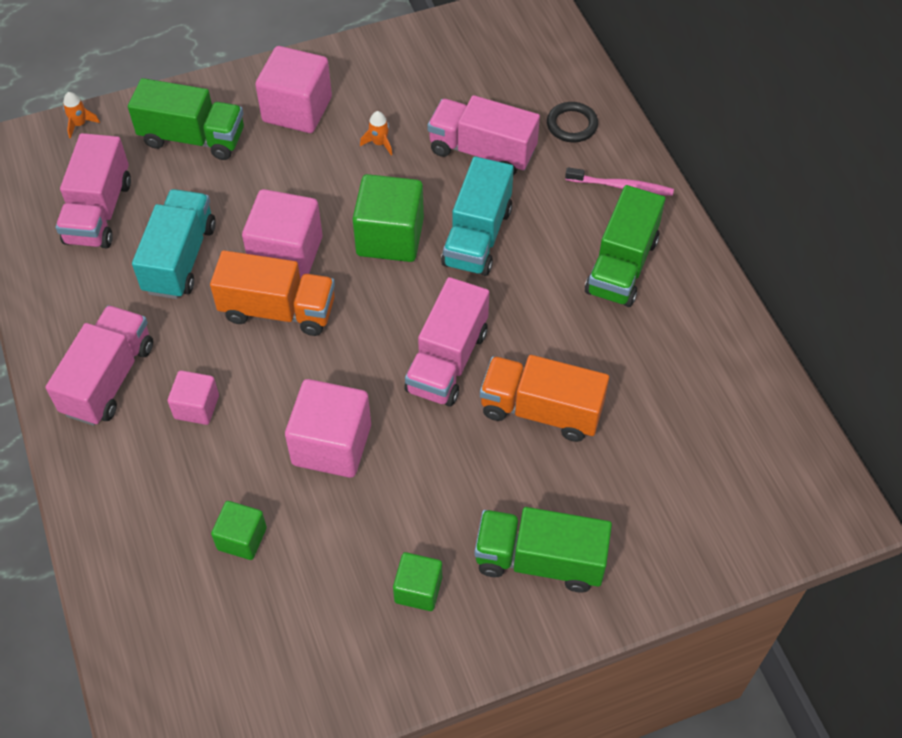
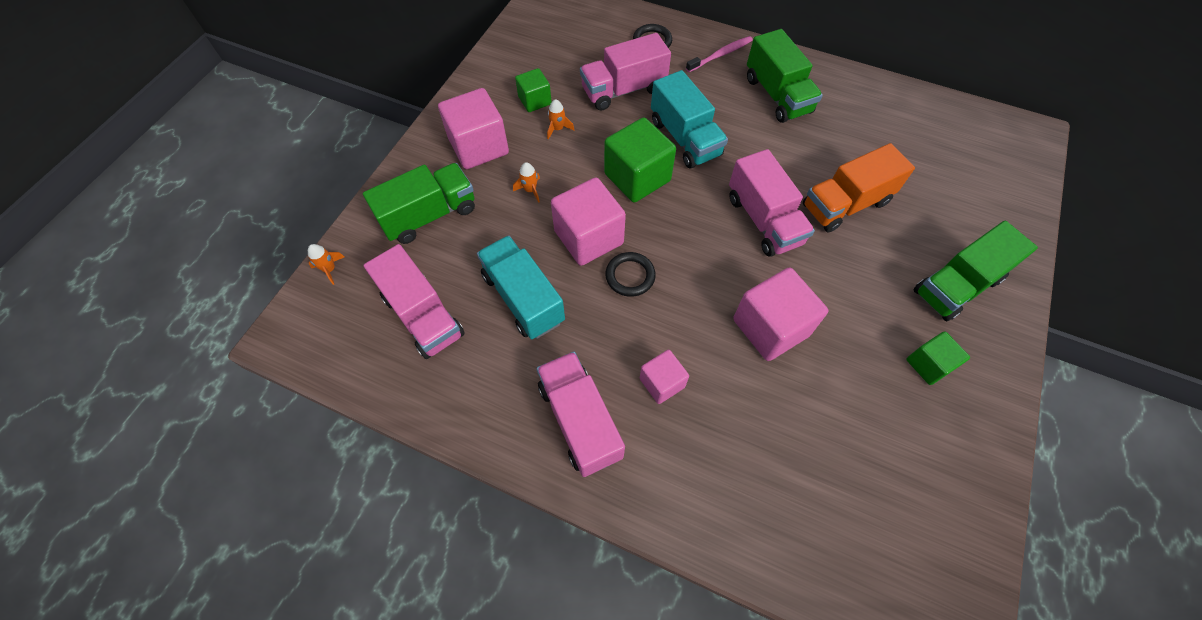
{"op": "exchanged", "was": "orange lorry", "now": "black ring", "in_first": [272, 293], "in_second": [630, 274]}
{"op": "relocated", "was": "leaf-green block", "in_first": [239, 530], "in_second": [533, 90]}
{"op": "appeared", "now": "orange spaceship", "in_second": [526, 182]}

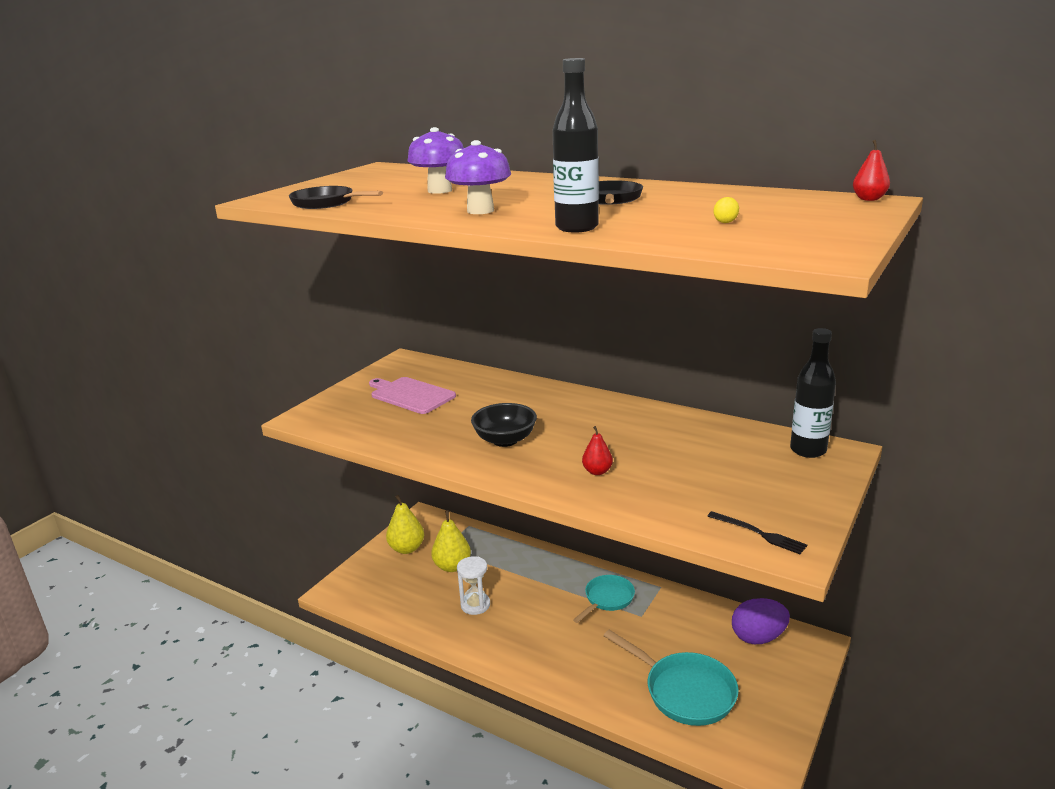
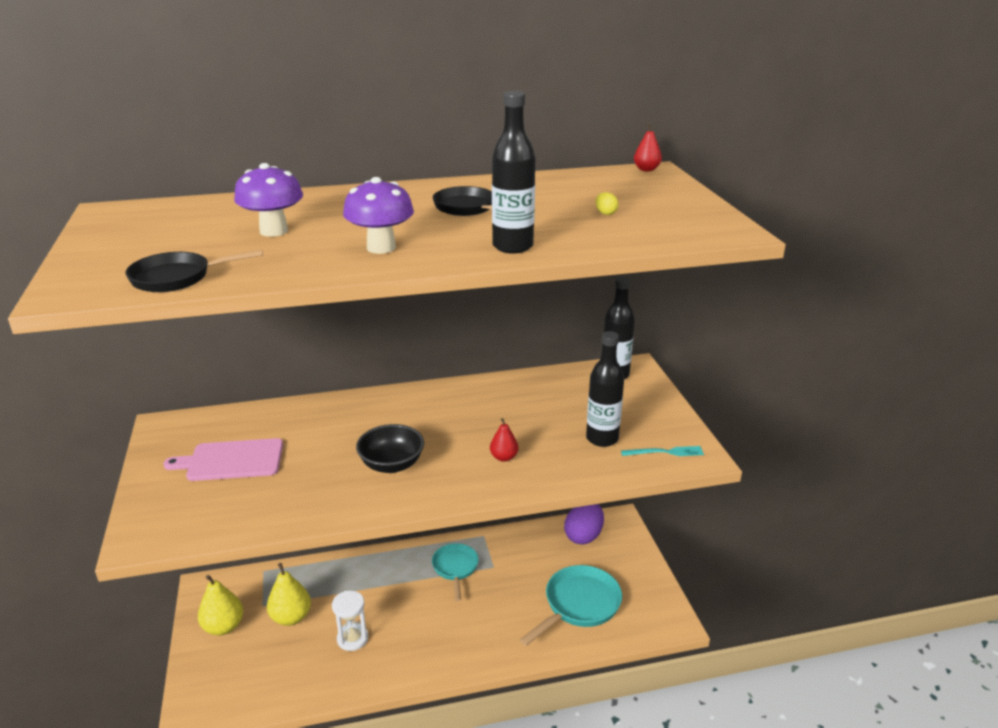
{"op": "spun", "was": "aqua pan", "in_first": [671, 678], "in_second": [571, 605], "clockwise": -45}
{"op": "colour", "was": "black dinner fork", "now": "aqua dinner fork", "in_first": [757, 532], "in_second": [662, 451]}
{"op": "appeared", "now": "black bottle", "in_second": [605, 389]}

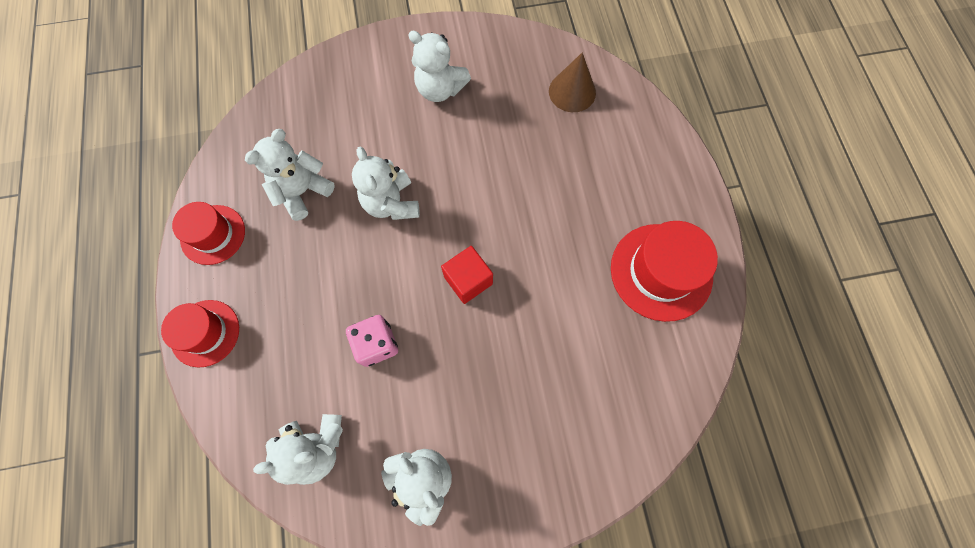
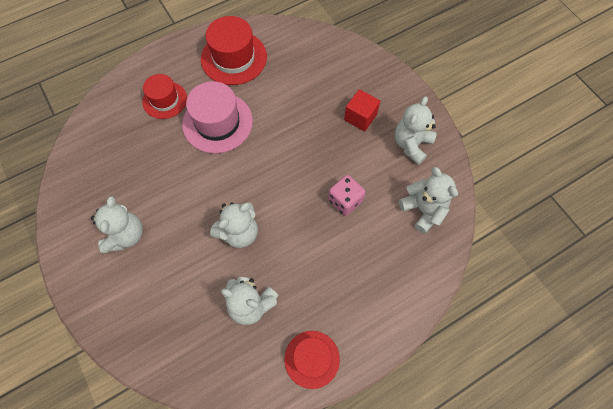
{"op": "relocated", "was": "red top hat", "in_first": [200, 334], "in_second": [164, 96]}
{"op": "relocated", "was": "red block", "in_first": [467, 275], "in_second": [362, 110]}
{"op": "missing", "was": "brown solid cone", "in_first": [572, 82]}
{"op": "appeared", "now": "rosy top hat", "in_second": [217, 117]}

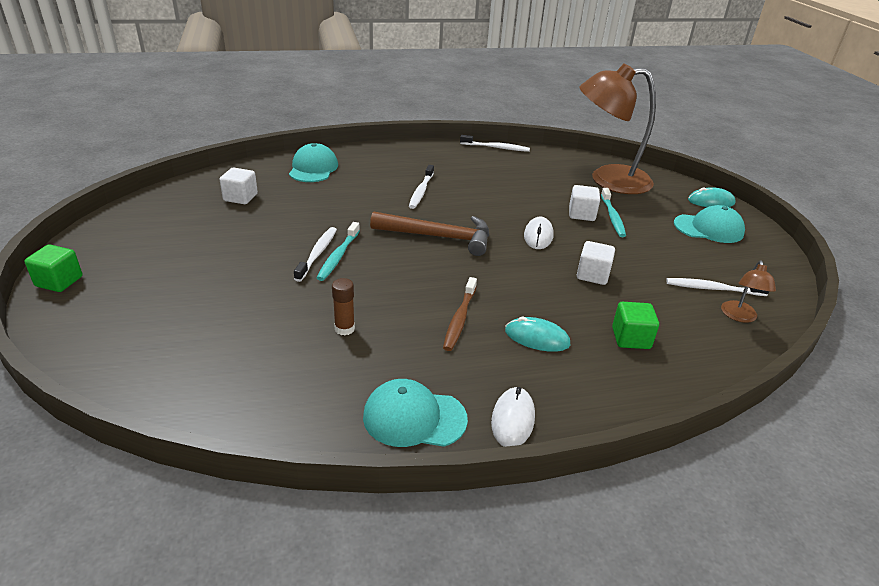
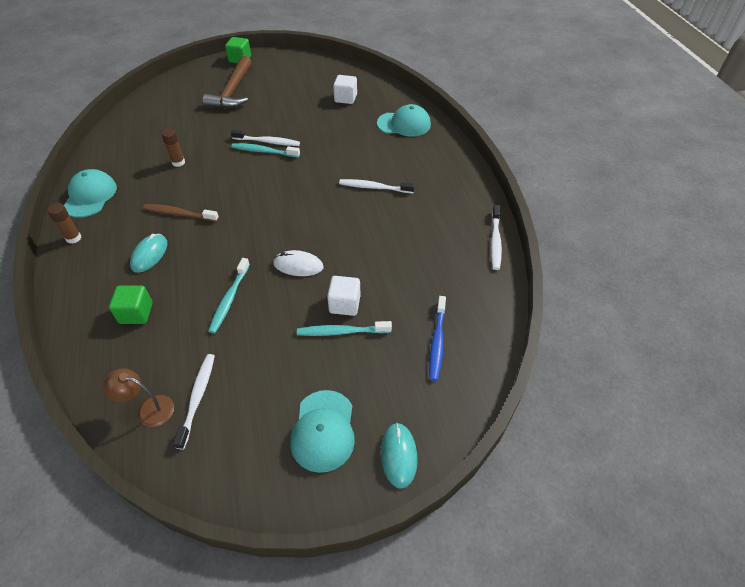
{"op": "relocated", "was": "brown claw hammer", "in_first": [429, 233], "in_second": [227, 82]}
{"op": "exchanged", "was": "white computer mouse", "now": "brown stick of glue", "in_first": [513, 417], "in_second": [64, 223]}
{"op": "exchanged", "was": "white block", "now": "aqua toothbrush", "in_first": [596, 263], "in_second": [229, 295]}
{"op": "exchanged", "was": "brown desk lamp", "now": "cobalt toothbrush", "in_first": [617, 128], "in_second": [437, 338]}

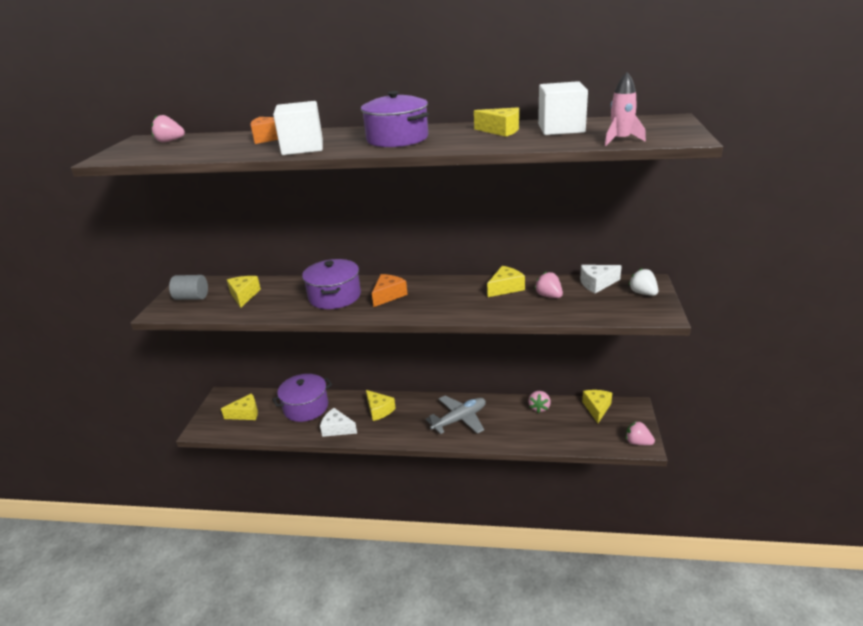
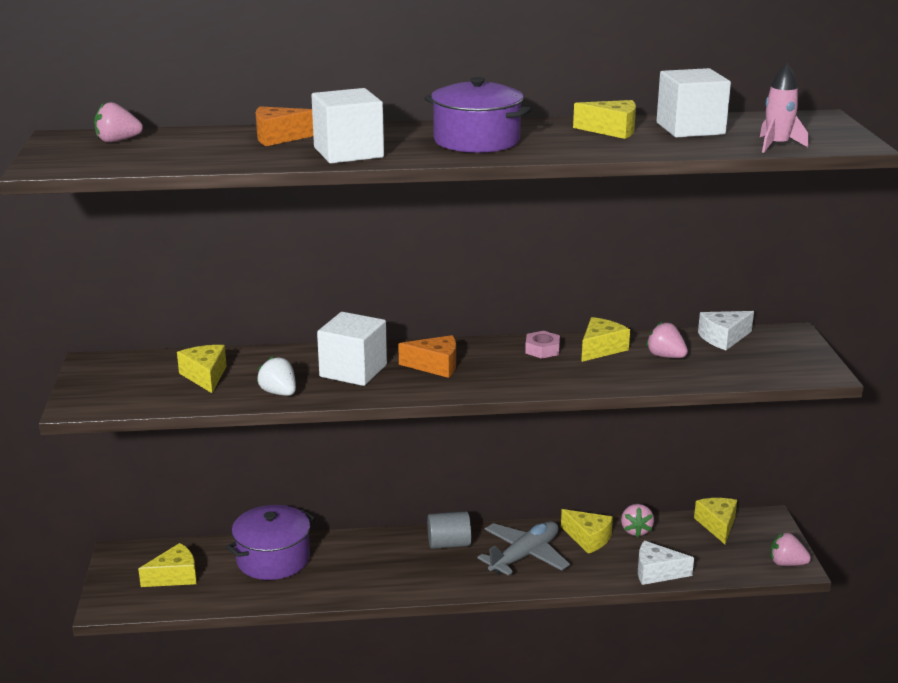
{"op": "relocated", "was": "gray cylinder shape", "in_first": [188, 287], "in_second": [449, 530]}
{"op": "exchanged", "was": "royal purple cooking pot", "now": "white block", "in_first": [331, 284], "in_second": [352, 349]}
{"op": "relocated", "was": "white piece of cheese", "in_first": [338, 422], "in_second": [666, 563]}
{"op": "relocated", "was": "yellow piece of cheese", "in_first": [381, 405], "in_second": [587, 531]}
{"op": "spun", "was": "orange piece of cheese", "in_first": [390, 290], "in_second": [427, 356], "clockwise": 75}
{"op": "relocated", "was": "white toy strawberry", "in_first": [643, 282], "in_second": [276, 376]}
{"op": "appeared", "now": "rosy nut", "in_second": [542, 345]}

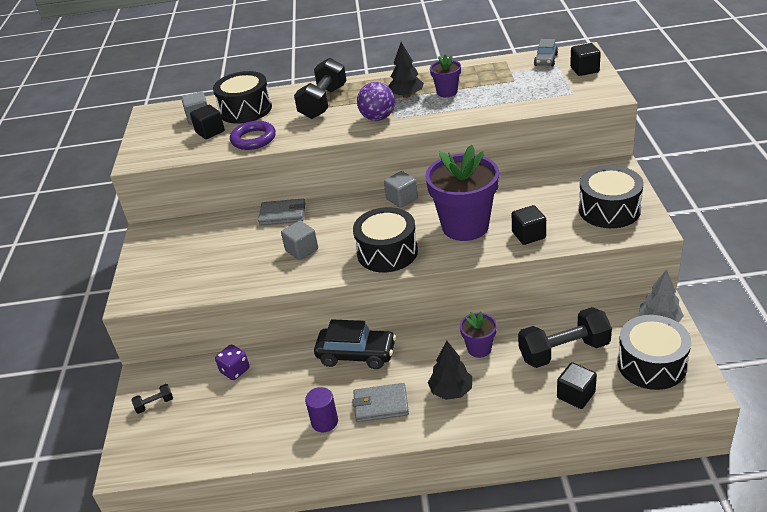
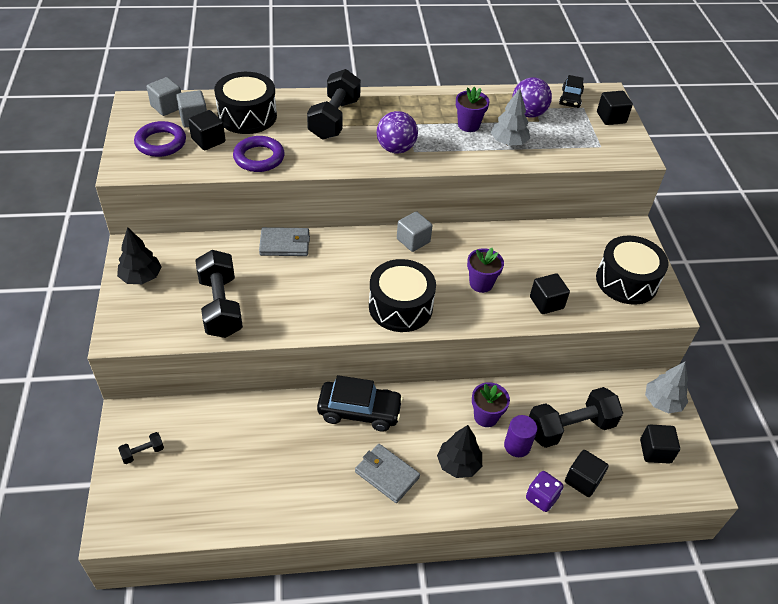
{"op": "relocated", "was": "royal purple game die", "in_first": [232, 362], "in_second": [544, 491]}
{"op": "relocated", "was": "gray block", "in_first": [299, 240], "in_second": [164, 96]}
{"op": "relocated", "was": "royal purple cylinder shape", "in_first": [321, 409], "in_second": [520, 436]}
{"op": "spun", "was": "gray card wallet", "in_first": [380, 402], "in_second": [387, 473], "clockwise": 45}
{"op": "relocated", "was": "black fir tree", "in_first": [406, 70], "in_second": [139, 255]}
{"op": "size", "was": "royal purple potted plant", "in_first": [462, 193], "in_second": [485, 270], "ratio": 0.49}
{"op": "colour", "was": "gray toy car", "now": "black toy car", "in_first": [546, 52], "in_second": [571, 91]}
{"op": "exchanged", "was": "black snare drum", "now": "black block", "in_first": [654, 352], "in_second": [660, 444]}
{"op": "appeared", "now": "royal purple ring", "in_second": [160, 139]}
{"op": "appeared", "now": "black free weight", "in_second": [219, 294]}
{"op": "appeared", "now": "gray fir tree", "in_second": [510, 117]}
{"op": "appeared", "now": "royal purple play ball", "in_second": [532, 98]}

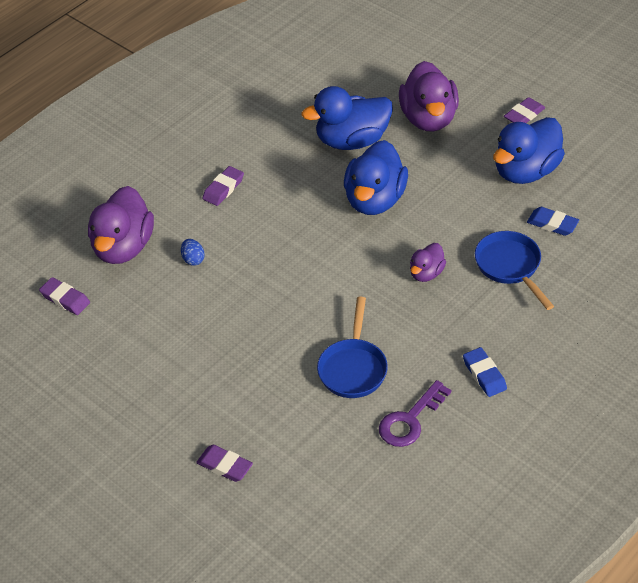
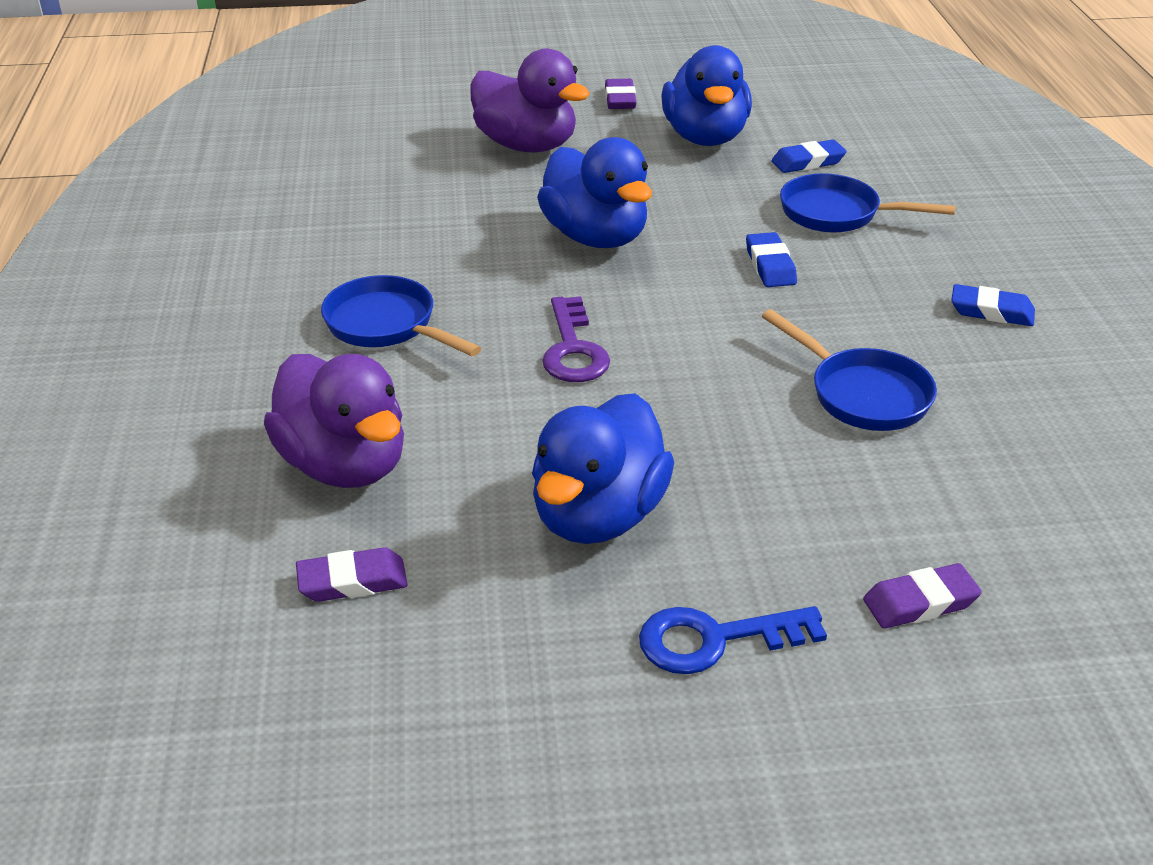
{"op": "missing", "was": "cobalt toy egg", "in_first": [193, 252]}
{"op": "exchanged", "was": "royal purple eraser", "now": "cobalt pan", "in_first": [223, 186], "in_second": [401, 315]}
{"op": "relocated", "was": "cobalt duck", "in_first": [347, 118], "in_second": [603, 468]}
{"op": "relocated", "was": "royal purple key", "in_first": [415, 413], "in_second": [576, 339]}
{"op": "exchanged", "was": "royal purple duck", "now": "cobalt eraser", "in_first": [428, 262], "in_second": [771, 259]}
{"op": "appeared", "now": "cobalt key", "in_second": [733, 640]}

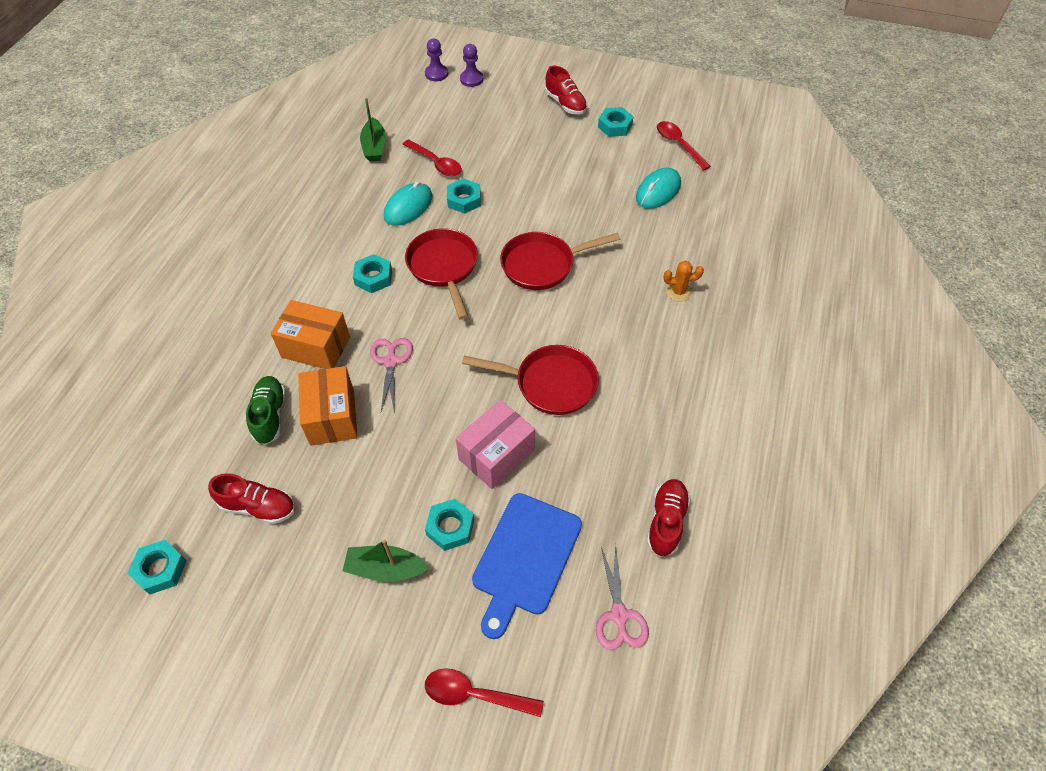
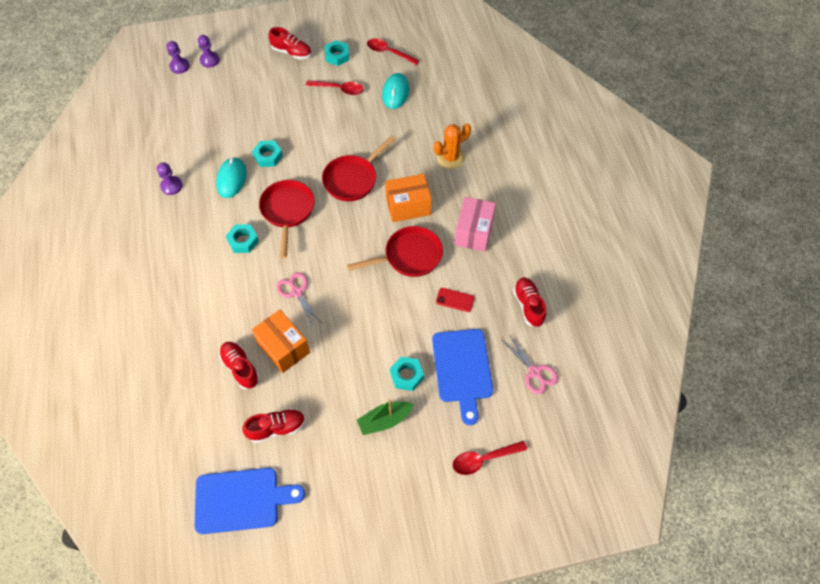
{"op": "exchanged", "was": "aqua nut", "now": "cobalt chopping board", "in_first": [157, 567], "in_second": [249, 501]}
{"op": "colour", "was": "leaf-green lace-up shoe", "now": "red lace-up shoe", "in_first": [266, 410], "in_second": [239, 366]}
{"op": "relocated", "was": "orange box", "in_first": [310, 334], "in_second": [408, 198]}
{"op": "missing", "was": "leaf-green toy boat", "in_first": [373, 129]}
{"op": "relocated", "was": "red teaspoon", "in_first": [432, 157], "in_second": [335, 87]}
{"op": "spun", "was": "red pan", "in_first": [441, 274], "in_second": [286, 219], "clockwise": 45}
{"op": "relocated", "was": "rosy box", "in_first": [495, 444], "in_second": [475, 224]}
{"op": "size", "was": "orange cactus", "in_first": [684, 281], "in_second": [452, 146], "ratio": 1.53}
{"op": "appeared", "now": "royal purple chess pawn", "in_second": [170, 178]}
{"op": "appeared", "now": "red mobile phone", "in_second": [455, 300]}

